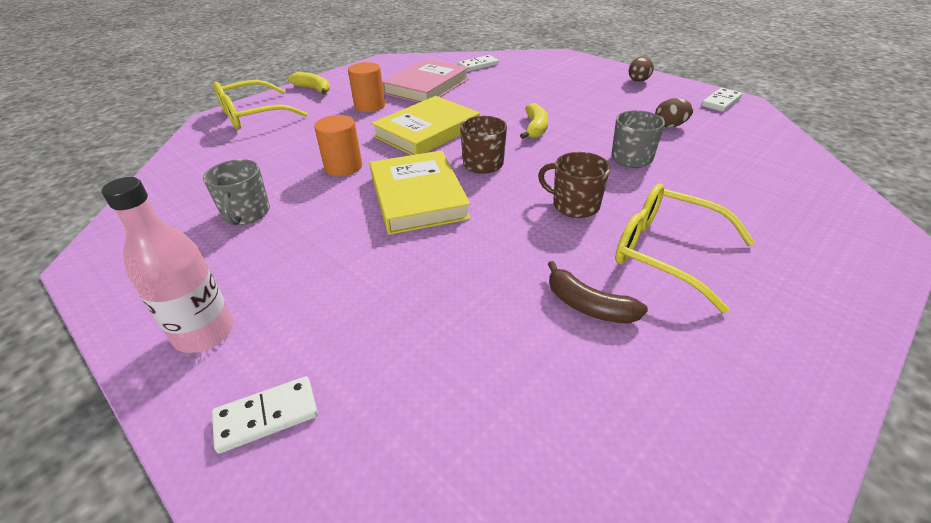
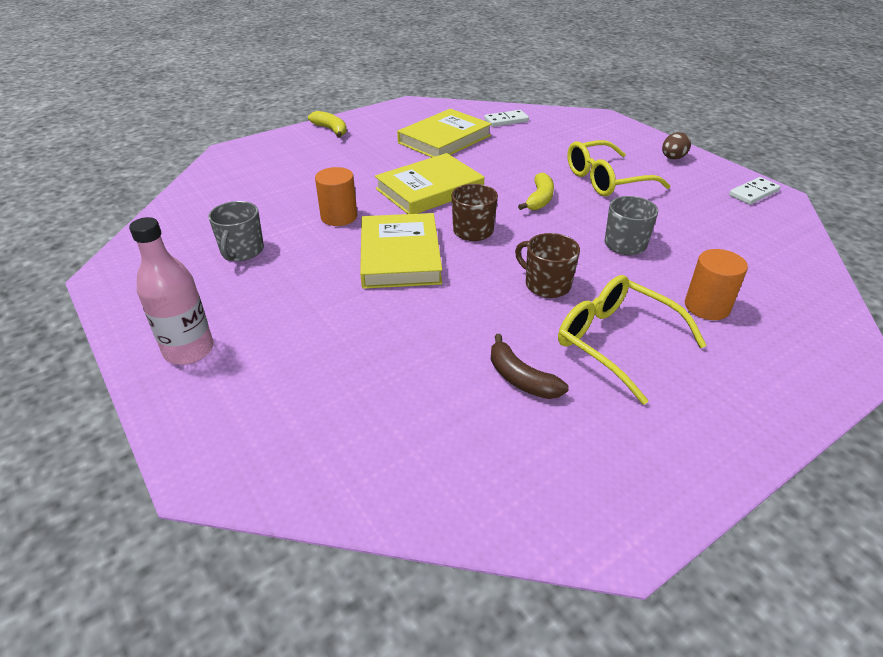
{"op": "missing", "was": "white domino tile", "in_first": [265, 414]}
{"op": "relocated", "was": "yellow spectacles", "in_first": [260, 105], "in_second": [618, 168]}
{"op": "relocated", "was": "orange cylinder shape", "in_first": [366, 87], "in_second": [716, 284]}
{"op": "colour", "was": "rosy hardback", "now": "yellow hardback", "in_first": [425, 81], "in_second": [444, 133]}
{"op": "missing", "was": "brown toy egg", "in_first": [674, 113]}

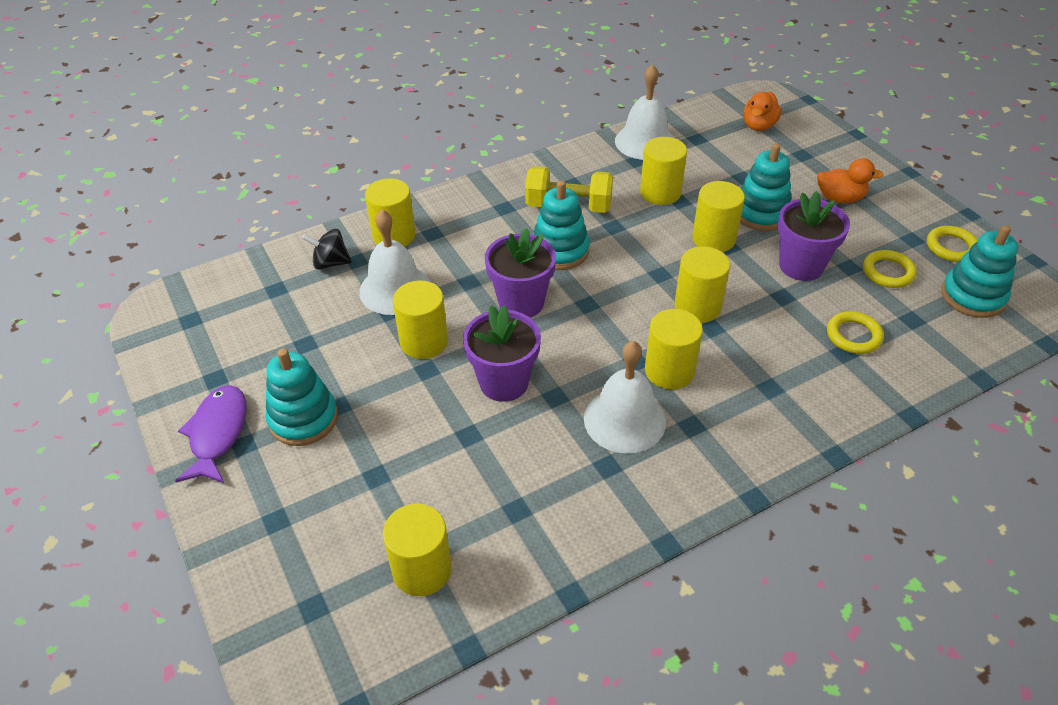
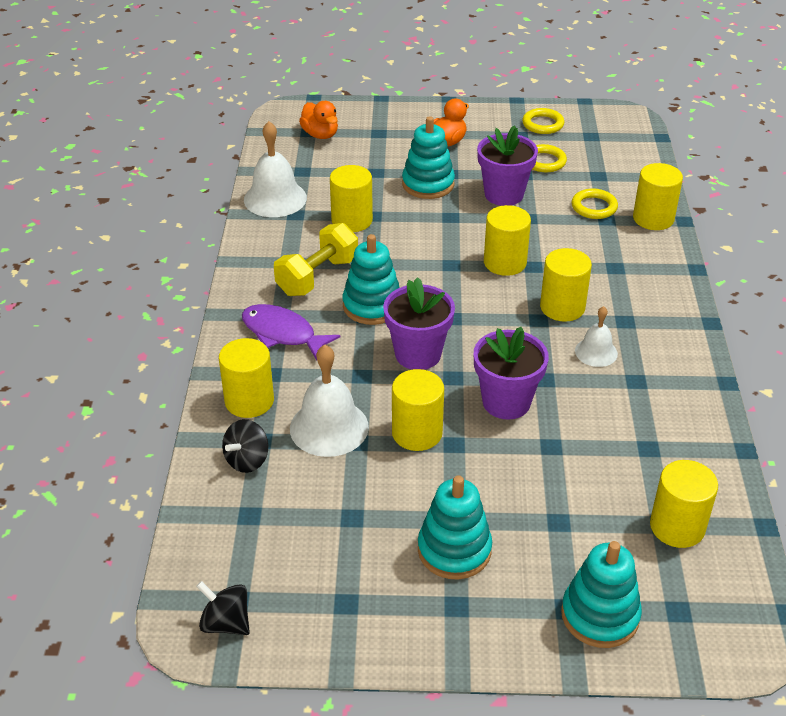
{"op": "relocated", "was": "royal purple fish", "in_first": [211, 434], "in_second": [291, 332]}
{"op": "size", "was": "white school bell", "in_first": [625, 397], "in_second": [596, 336], "ratio": 0.58}
{"op": "relocated", "was": "yellow cylinder shape", "in_first": [718, 216], "in_second": [658, 196]}
{"op": "relocated", "was": "aqua stacking rings", "in_first": [979, 271], "in_second": [601, 594]}
{"op": "appeared", "now": "black spinning top", "in_second": [223, 608]}

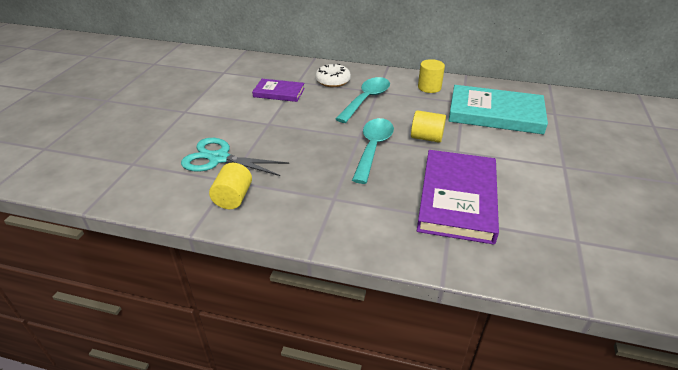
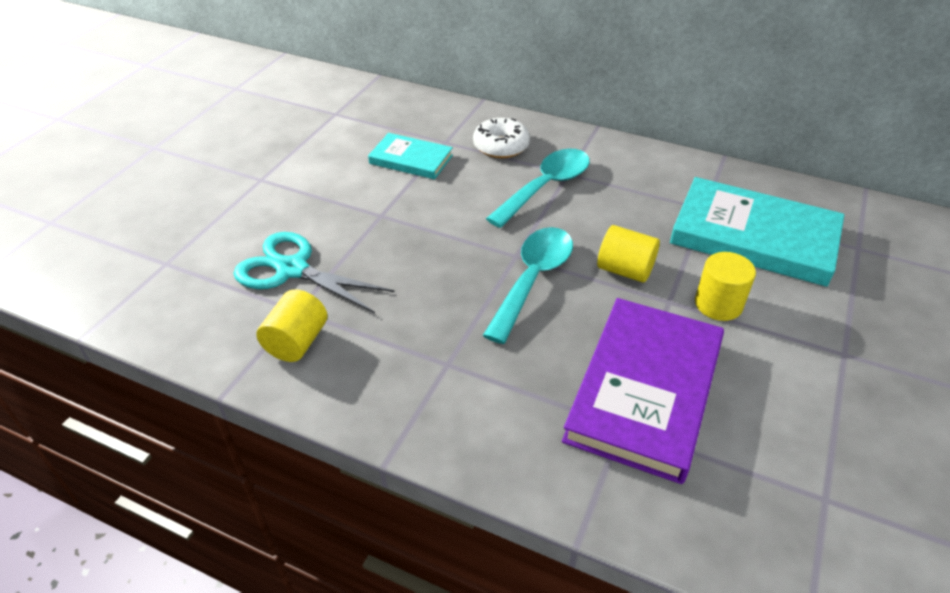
{"op": "colour", "was": "royal purple hardback", "now": "aqua hardback", "in_first": [278, 90], "in_second": [410, 156]}
{"op": "relocated", "was": "yellow cylinder shape", "in_first": [431, 76], "in_second": [725, 286]}

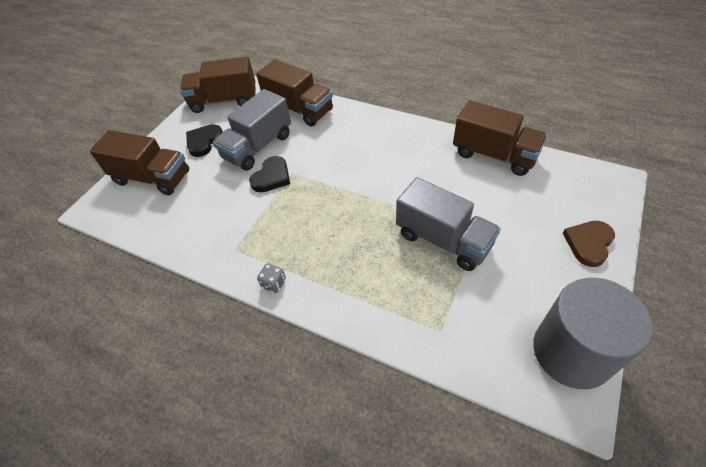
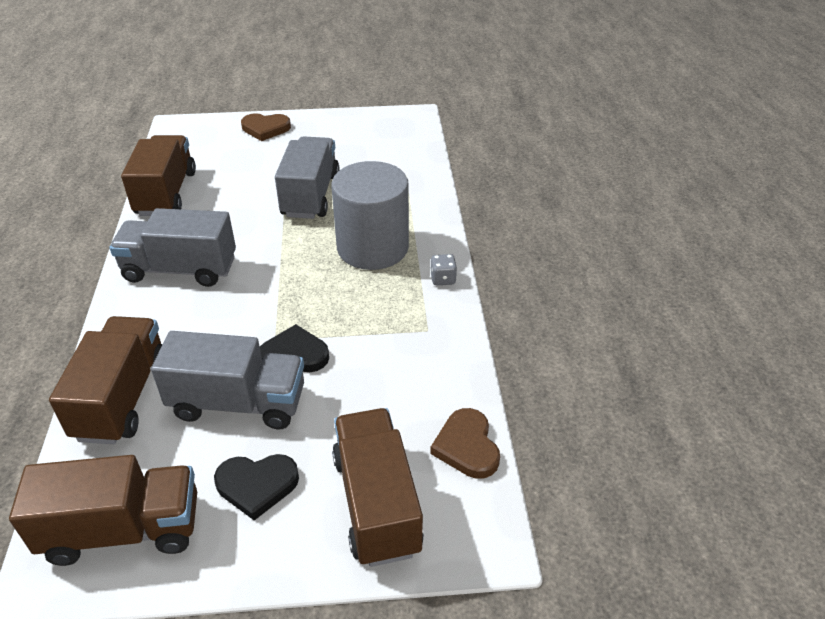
{"op": "spun", "was": "brown lorry", "in_first": [218, 85], "in_second": [103, 510], "clockwise": -60}
{"op": "relocated", "was": "gray cylinder shape", "in_first": [593, 333], "in_second": [370, 215]}
{"op": "appeared", "now": "gray lorry", "in_second": [172, 247]}
{"op": "appeared", "now": "brown heart", "in_second": [465, 443]}

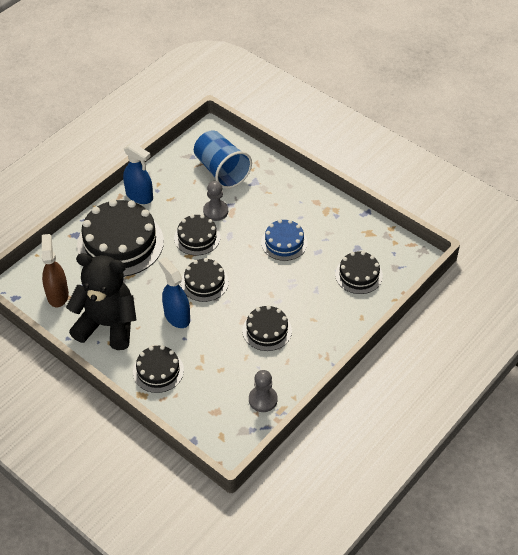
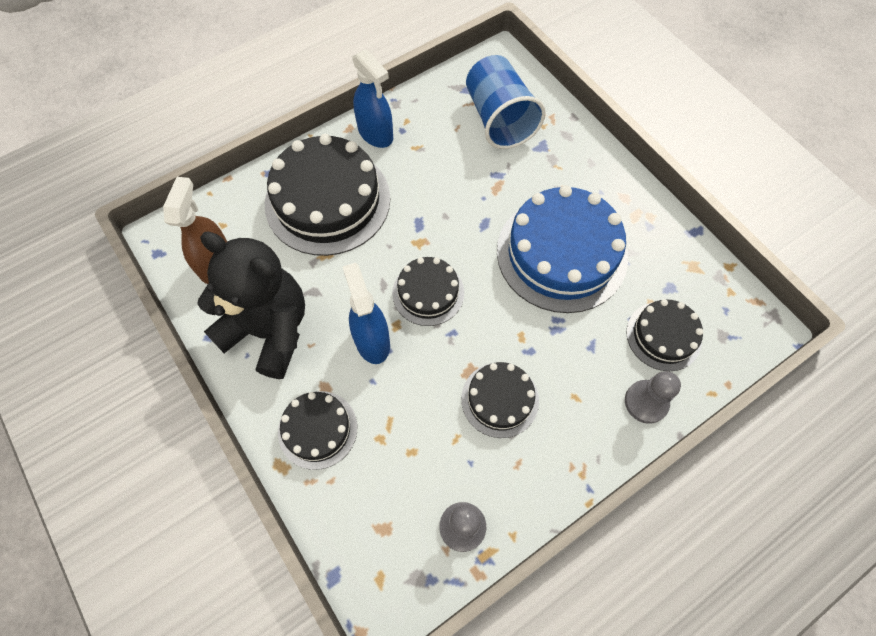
{"op": "missing", "was": "black layer cake", "in_first": [197, 235]}
{"op": "relocated", "was": "gray chess pawn", "in_first": [215, 201], "in_second": [653, 397]}
{"op": "size", "was": "cobalt layer cake", "in_first": [284, 240], "in_second": [562, 249], "ratio": 1.86}

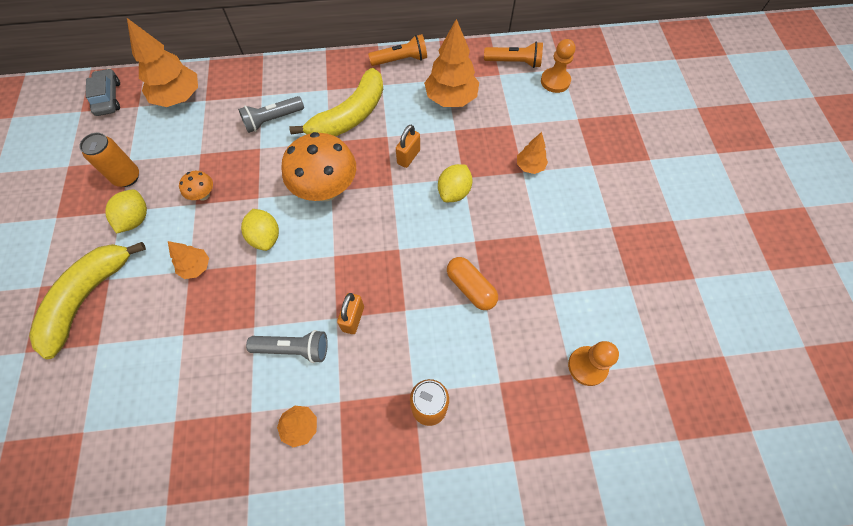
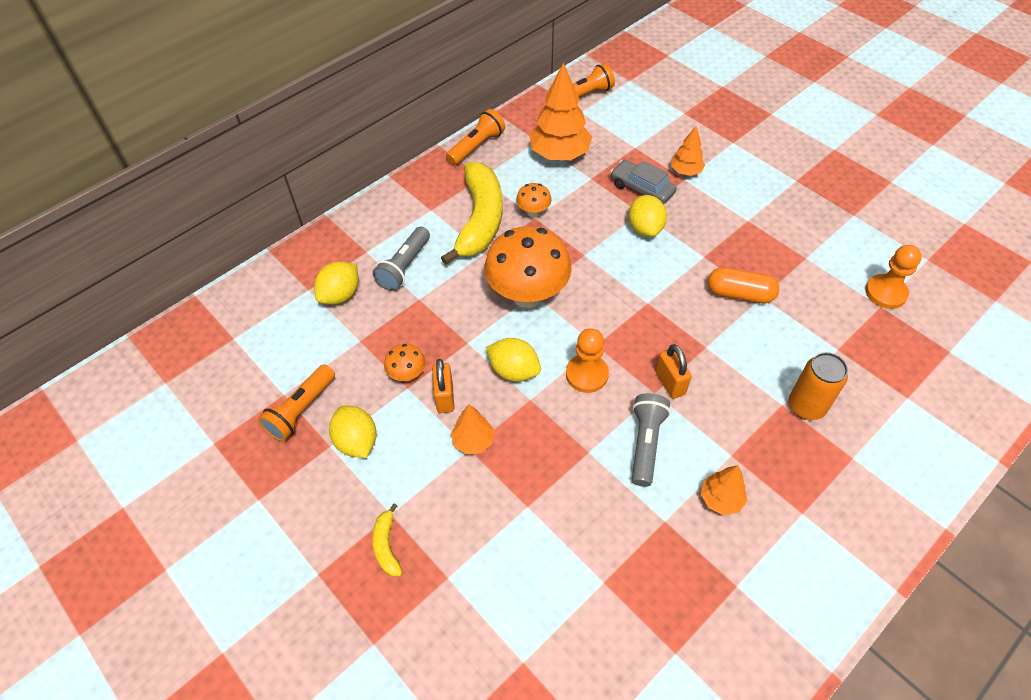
{"op": "size", "was": "yellow banana", "in_first": [87, 300], "in_second": [387, 540], "ratio": 0.42}
{"op": "exchanged", "was": "orange soda can", "now": "orange torch", "in_first": [109, 160], "in_second": [296, 403]}
{"op": "relocated", "was": "gray toy car", "in_first": [102, 92], "in_second": [643, 182]}
{"op": "missing", "was": "orange fir tree", "in_first": [162, 62]}
{"op": "spun", "was": "gray torch", "in_first": [287, 346], "in_second": [651, 440], "clockwise": -45}
{"op": "relocated", "was": "orange small lock", "in_first": [408, 146], "in_second": [443, 386]}
{"op": "relocated", "was": "orange chess pawn", "in_first": [558, 66], "in_second": [587, 360]}
{"op": "appeared", "now": "yellow citrus fruit", "in_second": [336, 282]}
{"op": "appeared", "now": "orange toadstool", "in_second": [534, 200]}

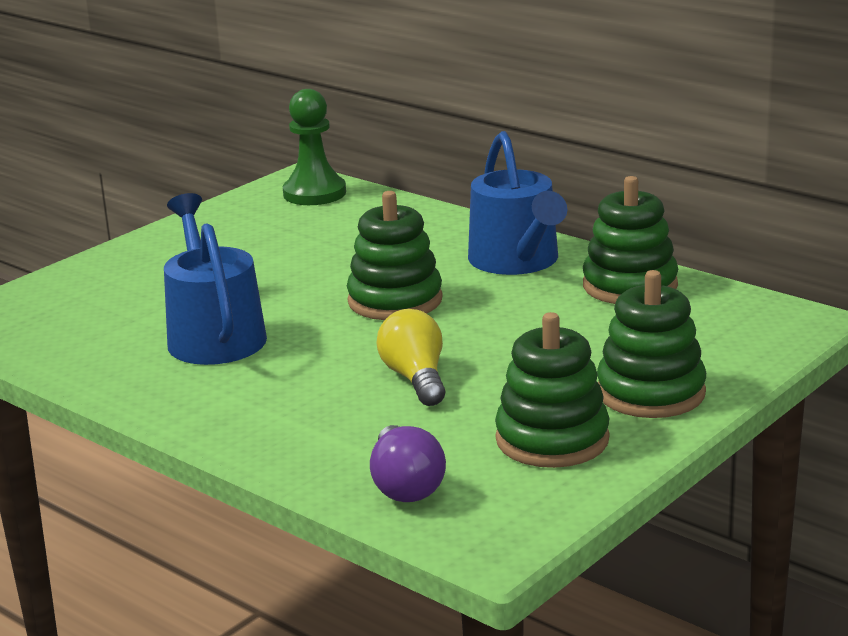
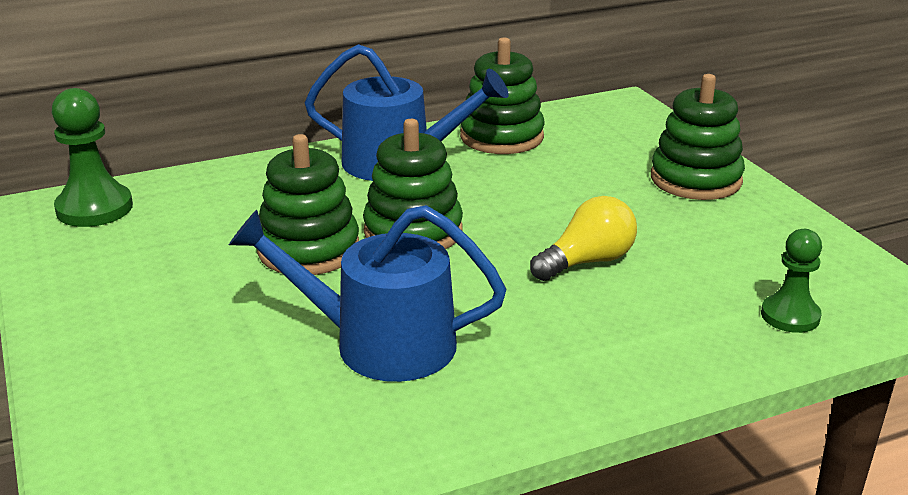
{"op": "exchanged", "was": "royal purple lightbulb", "now": "leaf-green chess pawn", "in_first": [408, 463], "in_second": [791, 281]}
{"op": "spun", "was": "yellow lightbulb", "in_first": [410, 357], "in_second": [583, 238], "clockwise": 135}
{"op": "relocated", "was": "leaf-green stacking rings", "in_first": [552, 390], "in_second": [308, 204]}

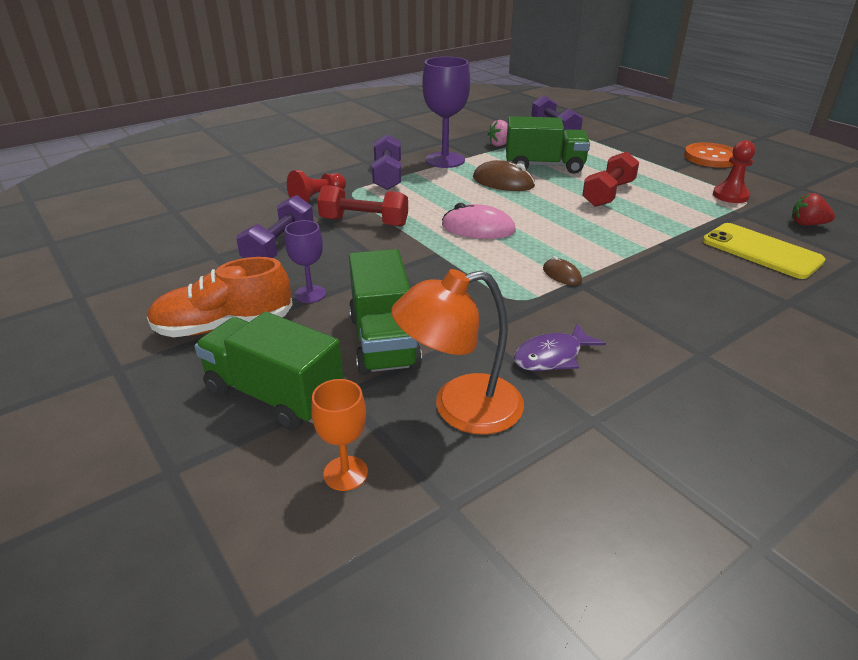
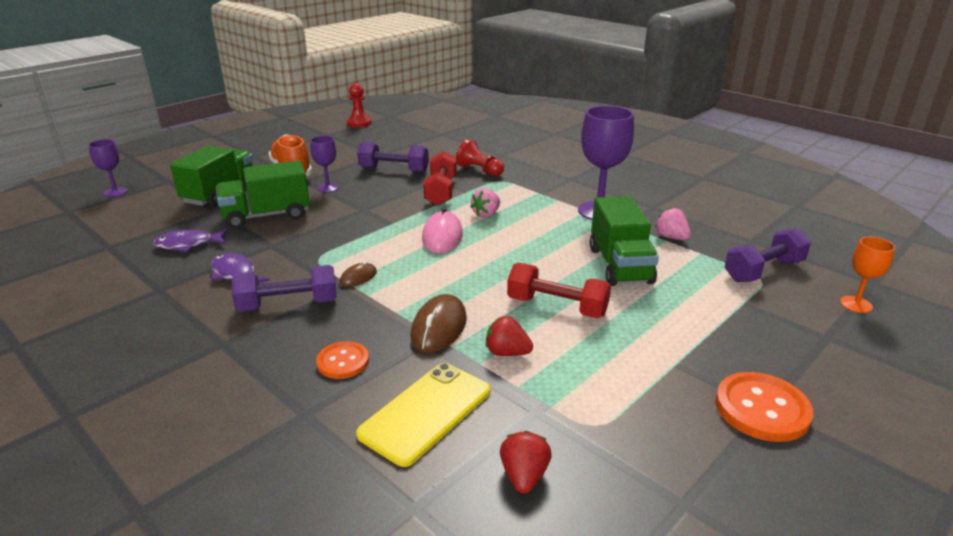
{"op": "relocated", "was": "orange chalice", "in_first": [339, 435], "in_second": [867, 275]}
{"op": "relocated", "was": "royal purple free weight", "in_first": [386, 162], "in_second": [284, 288]}
{"op": "exchanged", "was": "orange desk lamp", "now": "royal purple fish", "in_first": [457, 352], "in_second": [190, 240]}
{"op": "relocated", "was": "brown computer mouse", "in_first": [504, 175], "in_second": [438, 323]}
{"op": "relocated", "was": "red chess pawn", "in_first": [734, 171], "in_second": [359, 105]}
{"op": "appeared", "now": "royal purple chalice", "in_second": [108, 168]}
{"op": "appeared", "now": "orange sewing button", "in_second": [342, 360]}
{"op": "appeared", "now": "rosy toy strawberry", "in_second": [485, 203]}
{"op": "appeared", "now": "red toy strawberry", "in_second": [509, 336]}

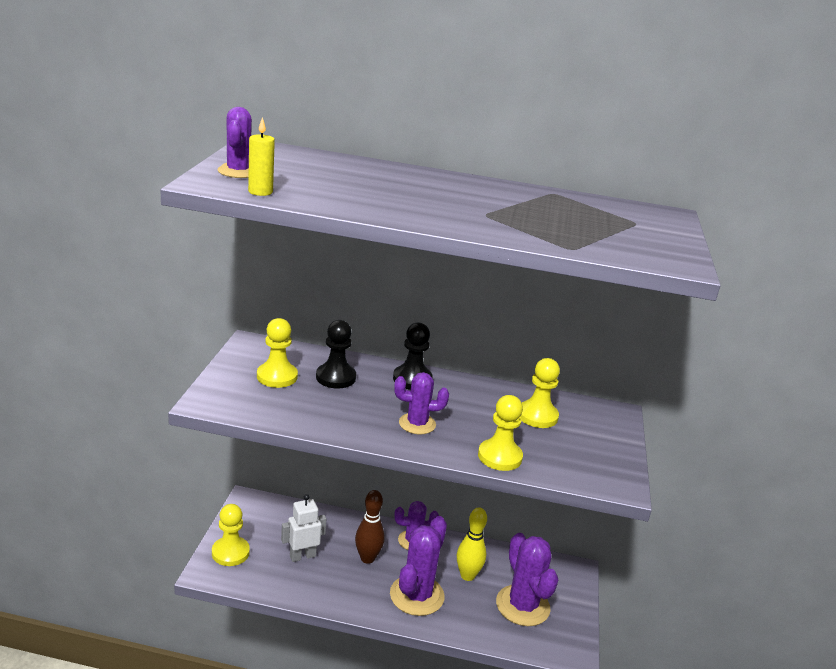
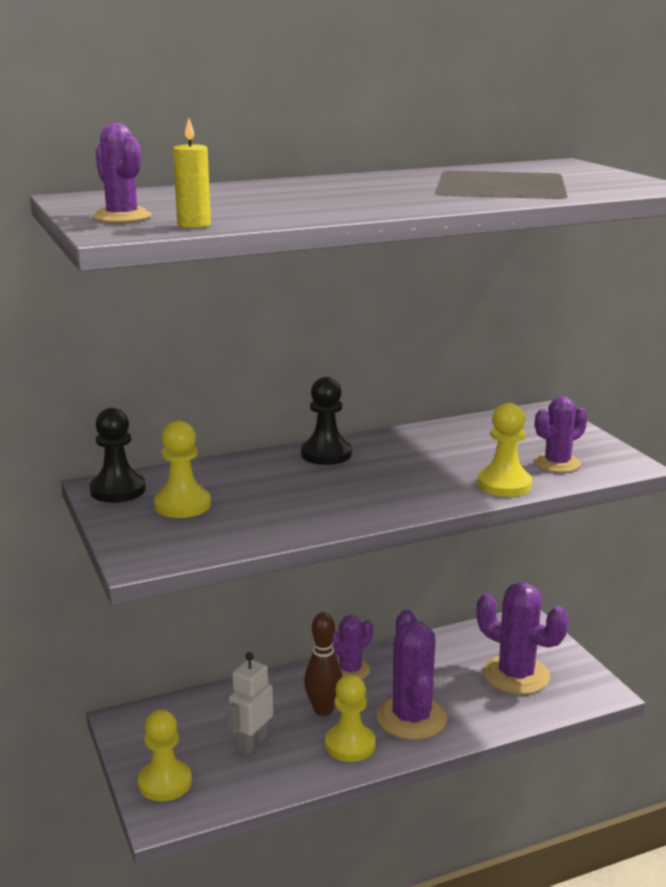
{"op": "relocated", "was": "black chess pawn", "in_first": [336, 354], "in_second": [118, 455]}
{"op": "relocated", "was": "royal purple cactus", "in_first": [421, 403], "in_second": [561, 434]}
{"op": "missing", "was": "yellow skittle", "in_first": [472, 544]}
{"op": "relocated", "was": "yellow chess pawn", "in_first": [540, 393], "in_second": [350, 718]}

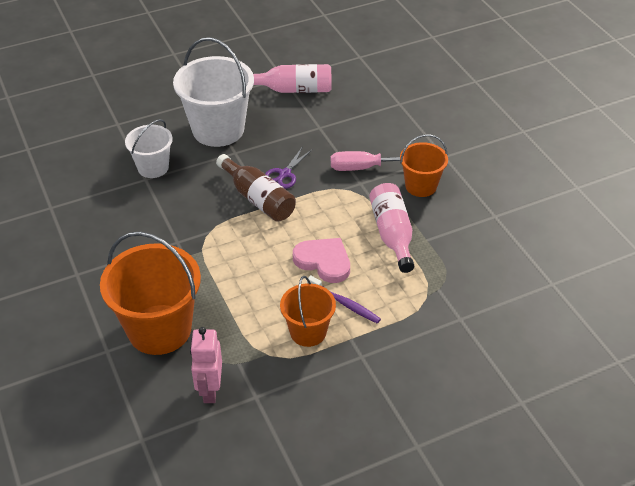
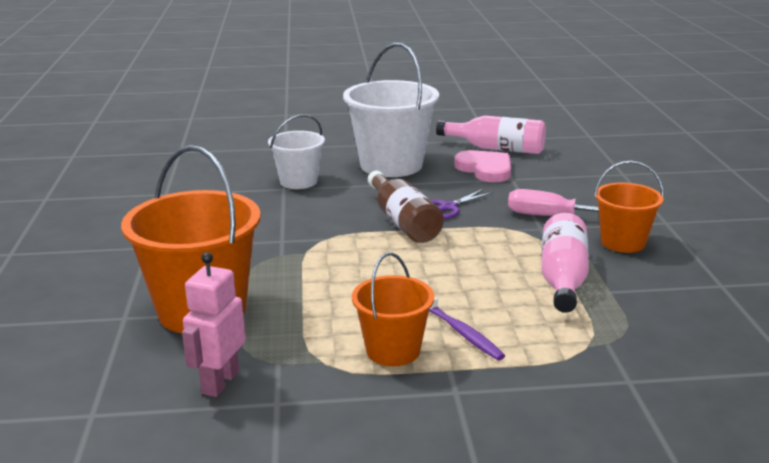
{"op": "relocated", "was": "rosy heart", "in_first": [321, 260], "in_second": [482, 166]}

